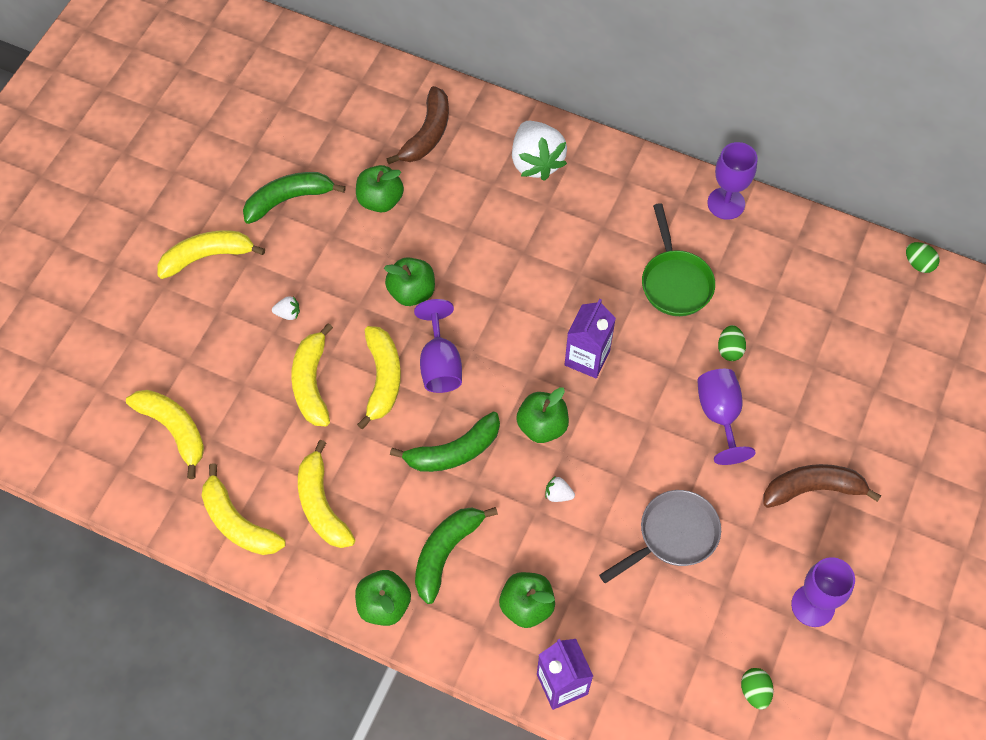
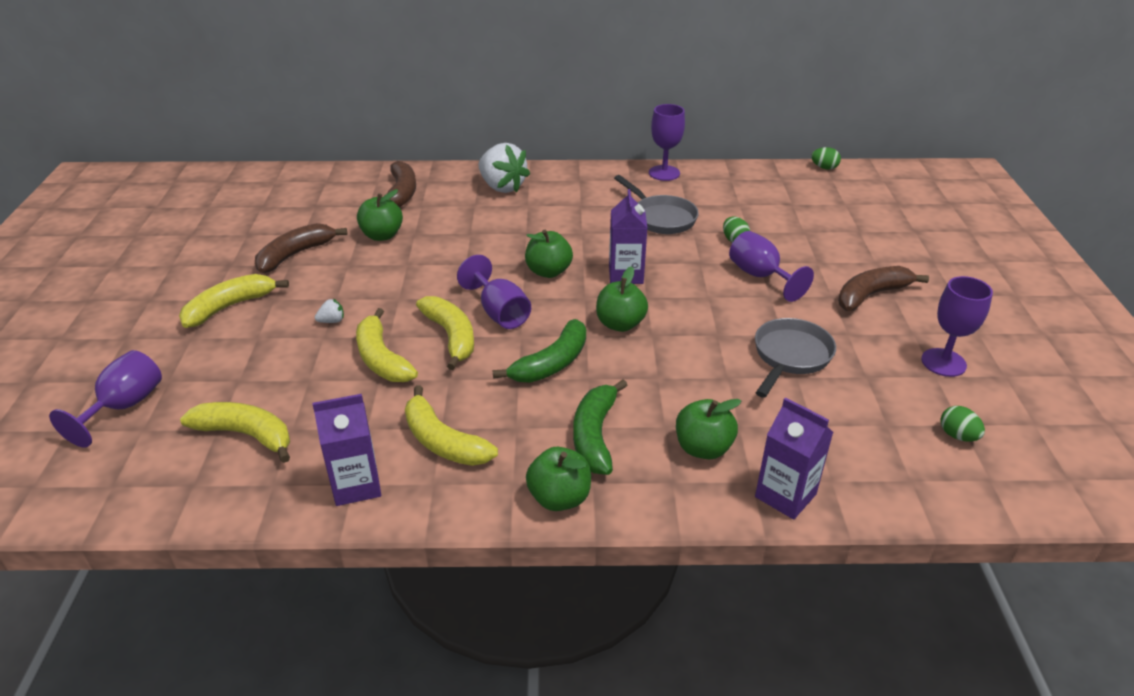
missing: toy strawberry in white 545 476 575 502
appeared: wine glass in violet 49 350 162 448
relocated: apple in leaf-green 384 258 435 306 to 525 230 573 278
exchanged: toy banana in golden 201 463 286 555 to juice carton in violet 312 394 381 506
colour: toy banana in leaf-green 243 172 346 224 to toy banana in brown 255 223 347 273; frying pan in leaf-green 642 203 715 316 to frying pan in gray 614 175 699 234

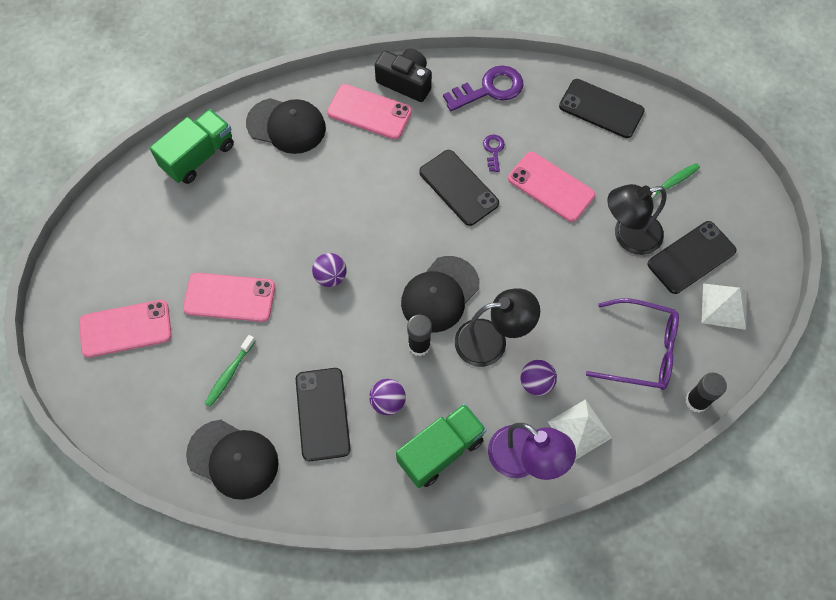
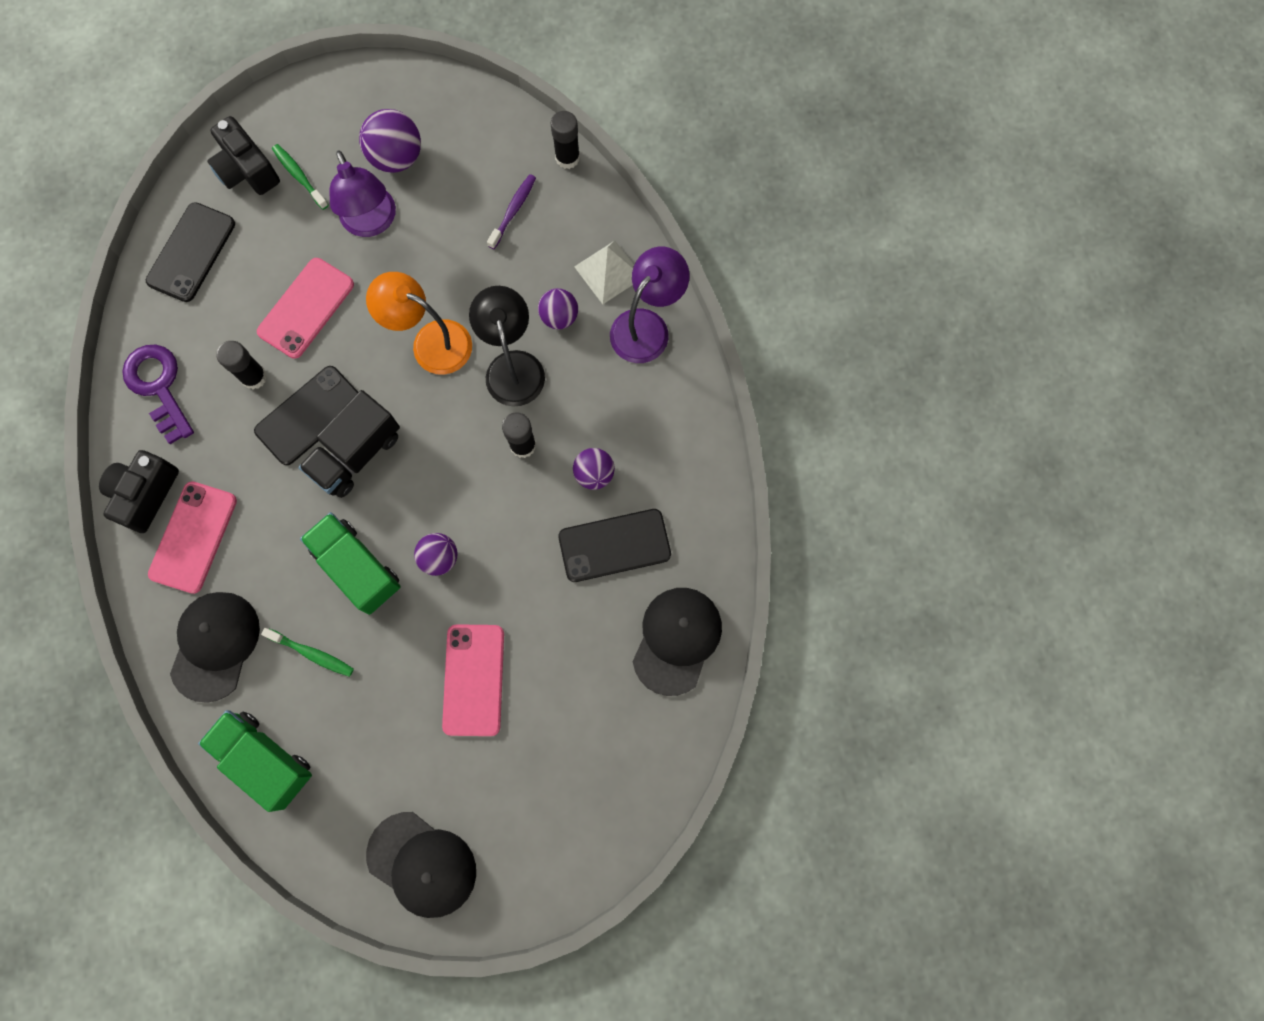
missing: pyramid in white 702 284 747 330; phone in rose-pink 79 300 172 357
appeared: photo camera in ebony 207 116 280 195; lamp in orange 366 272 472 375; toy truck in ebony 299 390 400 498
relocated: cap in ebony 401 256 479 333 to 366 812 476 918; toothbrush in leaf-green 204 335 255 407 to 261 628 354 677; toy truck in leaf-green 396 403 487 488 to 300 512 401 615
exchanged: door key in violet 483 135 505 172 to glue stick in ebony 216 341 267 389; phone in ebony 647 221 737 294 to ball in violet 359 109 421 173; spectacles in violet 586 298 679 390 to toothbrush in violet 487 174 536 249
colour: lamp in ebony 607 184 666 255 to lamp in violet 329 151 396 237

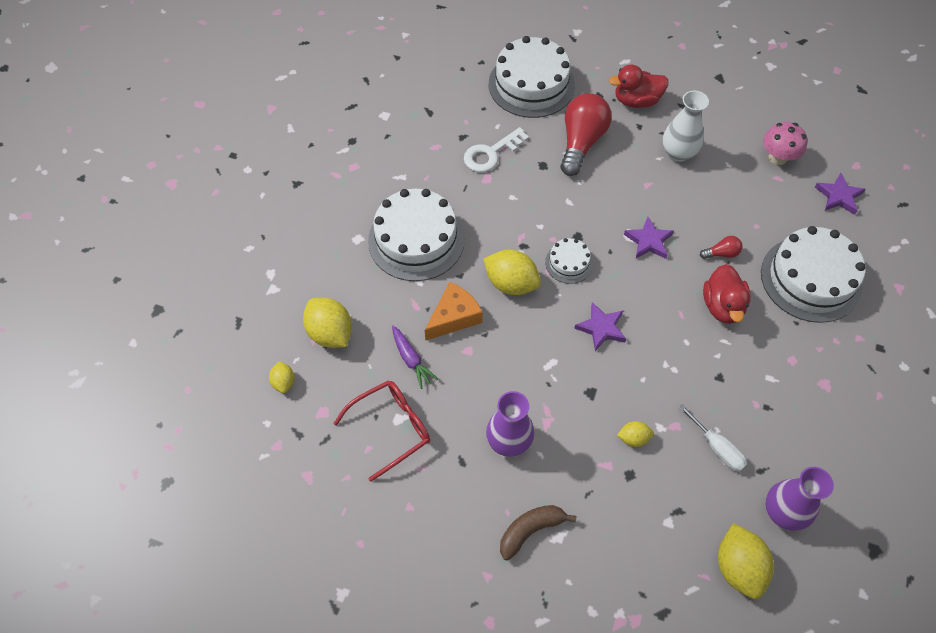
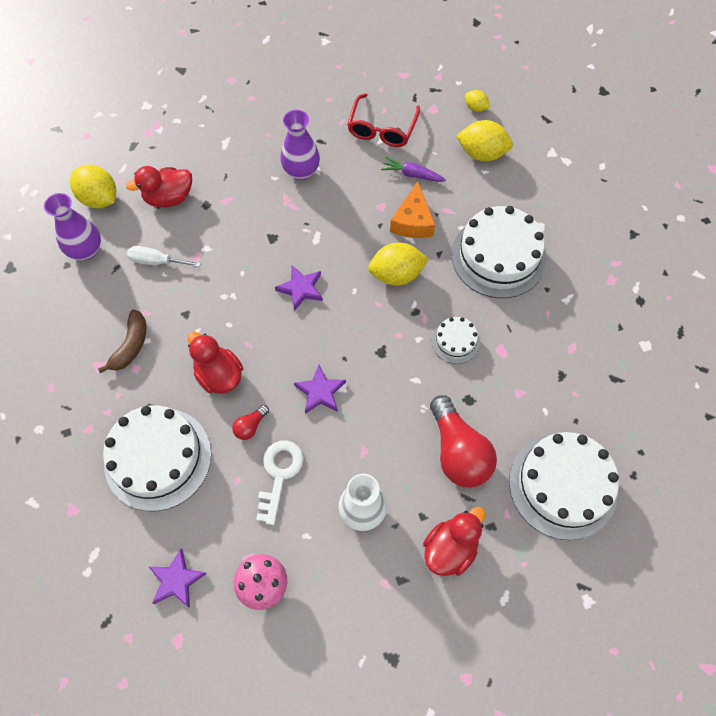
missing: lemon in golden 617 421 654 447
appeared: toy duck in red 126 166 192 207
relocated: door key in white 464 127 529 172 to 256 441 304 525; gateau in white 545 238 593 284 to 432 317 480 364; toy banana in brown 500 505 577 560 to 98 310 146 373

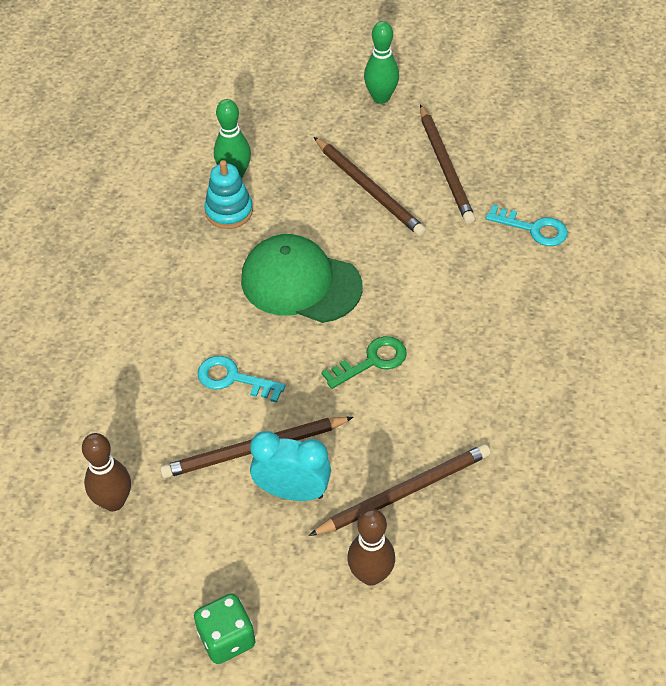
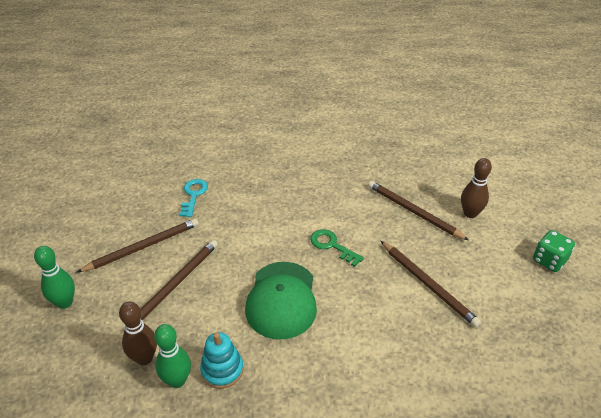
missing: door key in aqua 197 356 286 403; clock in aqua 250 431 331 501
relocated: skittle in brown 82 433 131 511 to 119 301 157 365

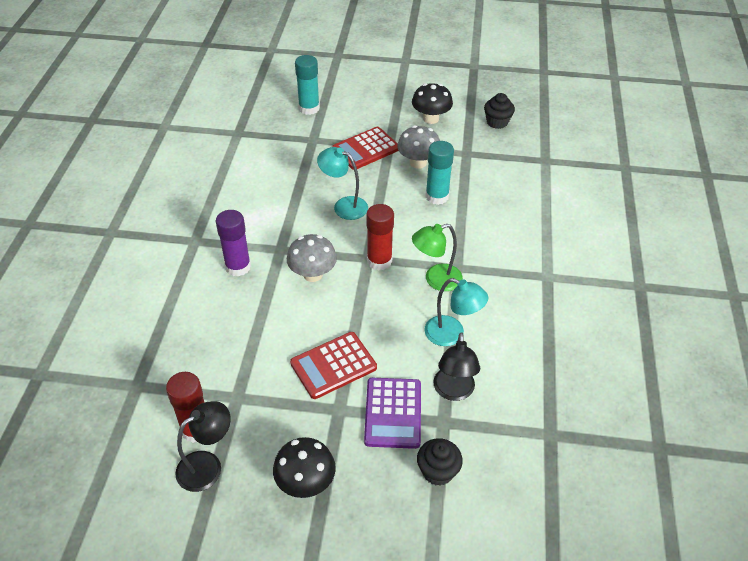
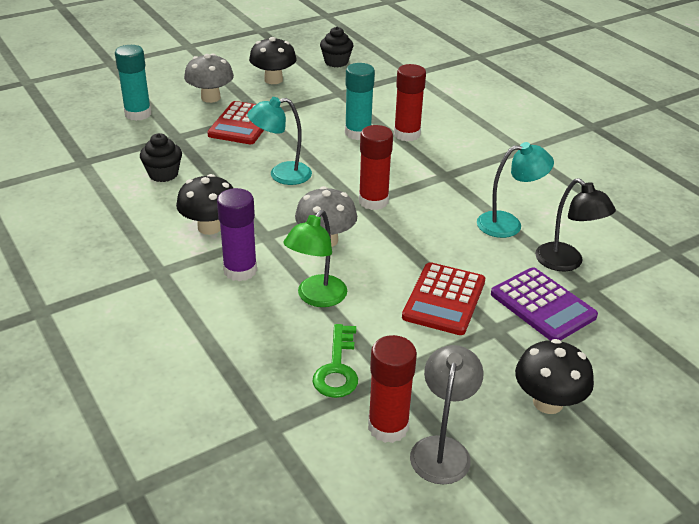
appeared: glue stick in red 394 64 426 141; toadstool in ebony 176 174 233 235; door key in leaf-green 313 324 358 398
relocated: toadstool in gray 397 125 440 169 to 184 54 234 103; lamp in leaf-green 412 224 463 291 to 283 210 347 307; muffin in ebony 417 438 463 486 to 140 133 182 182
colour: lamp in ebony 175 401 231 492 to lamp in gray 410 345 484 485

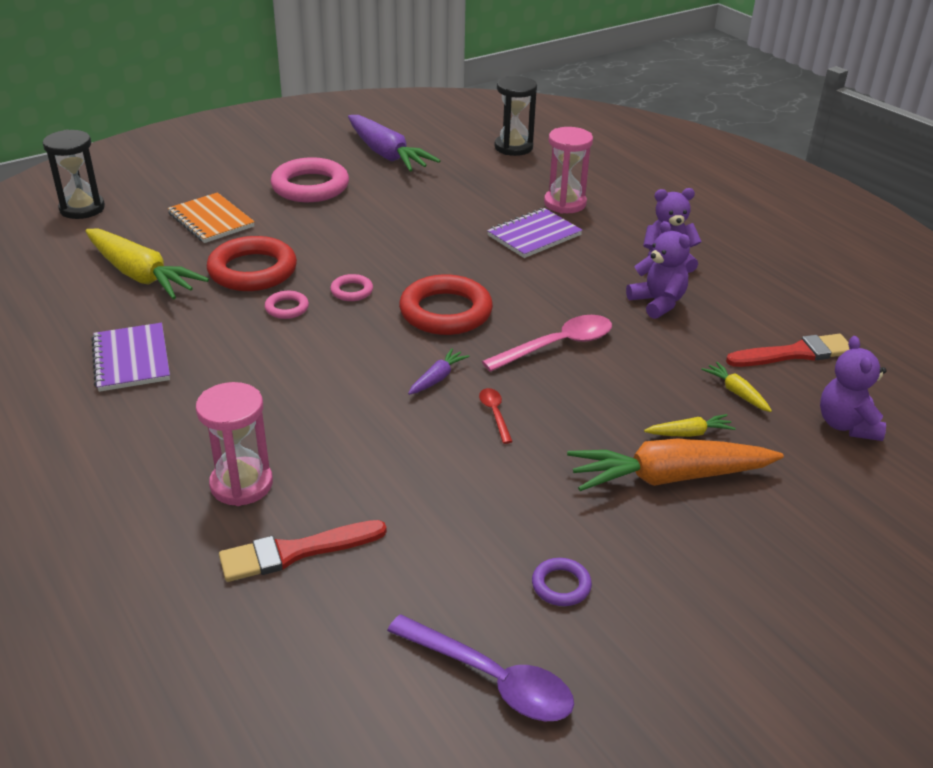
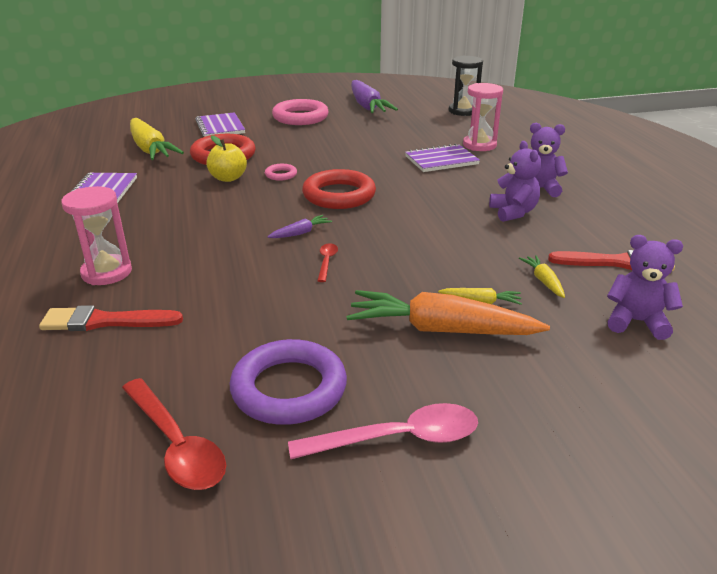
missing: sand timer in ebony 43 129 105 219
relocated: spoon in rose-pink 482 315 612 372 to 288 403 478 459
exchanged: torus in rose-pink 265 291 309 319 to apple in golden 206 135 247 182
colour: notepad in orange 168 192 255 243 to notepad in violet 195 112 245 137; spoon in violet 387 614 574 721 to spoon in red 122 378 226 490
spun: teddy bear in violet 820 336 887 441 = 607 235 683 340 90 degrees clockwise
size: torus in violet 532 558 592 606 = 230 339 347 425 x2.13

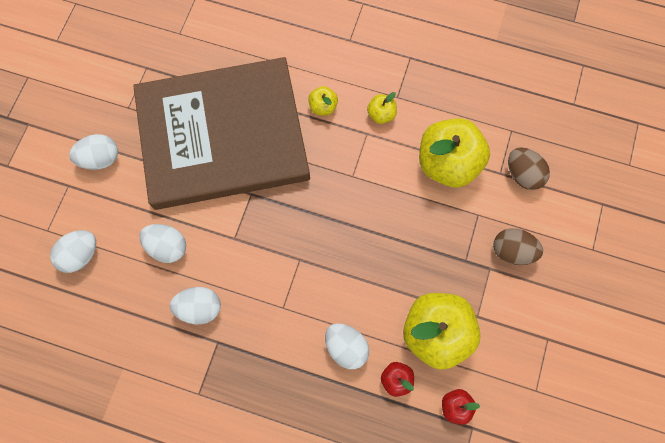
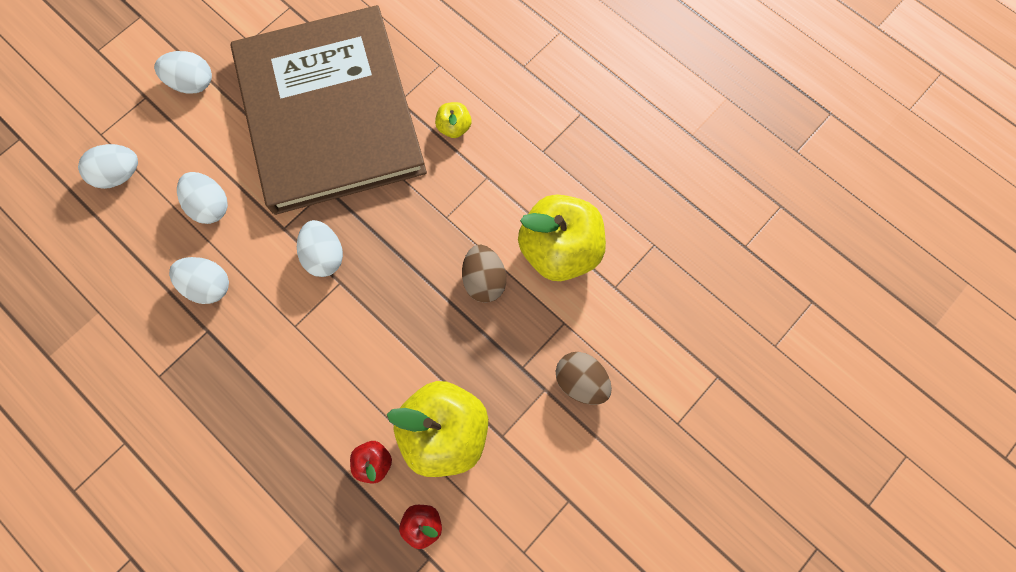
missing: apple in golden 367 92 397 124
relocated: egg in brown 508 147 550 190 to 462 245 506 303; egg in white 325 323 369 369 to 297 220 343 277
spun: book in brown 133 57 310 210 = 231 5 427 215 60 degrees clockwise

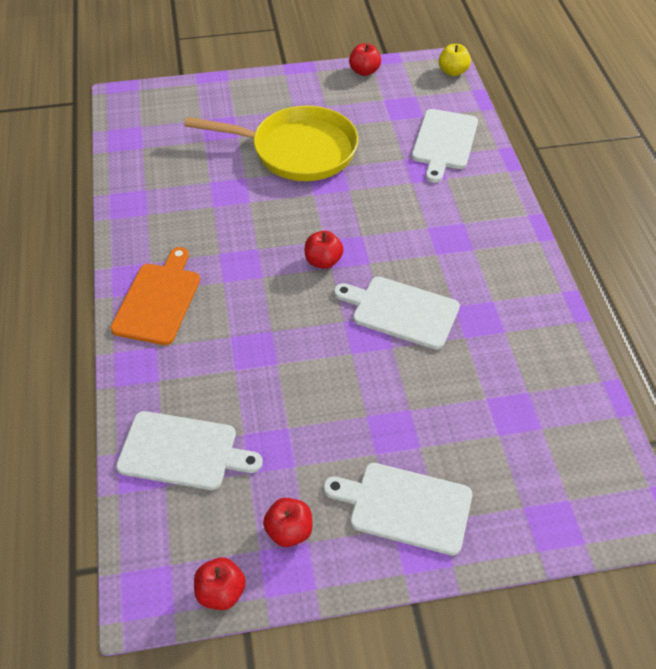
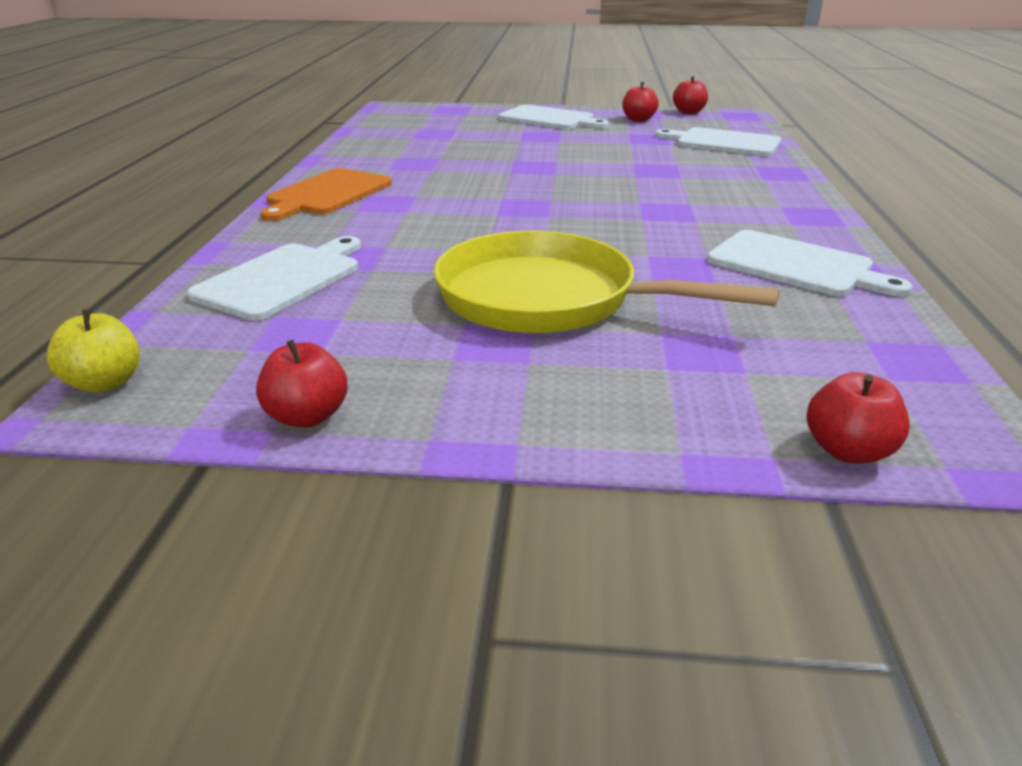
relocated: apple in red 305 231 344 269 to 807 372 909 464; bread board in orange 110 247 200 345 to 260 168 392 221; bread board in white 334 276 460 350 to 707 230 912 297

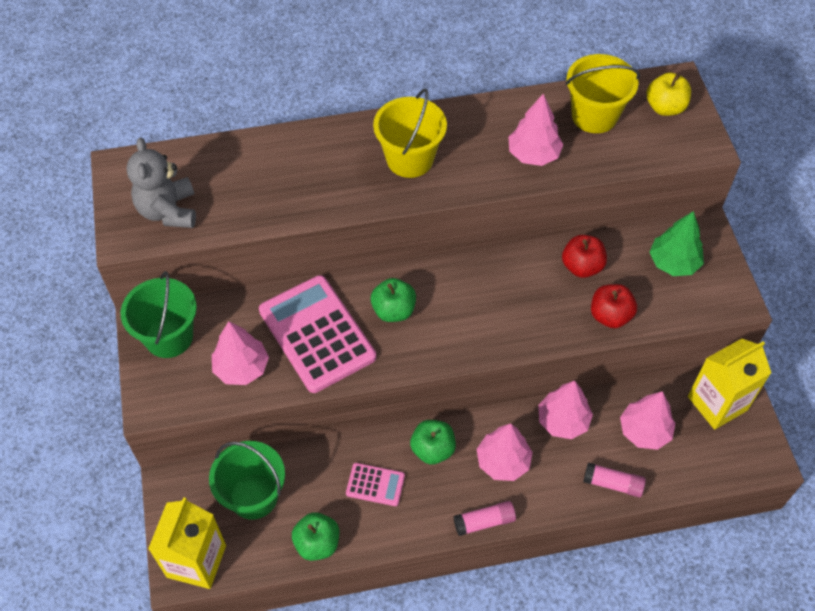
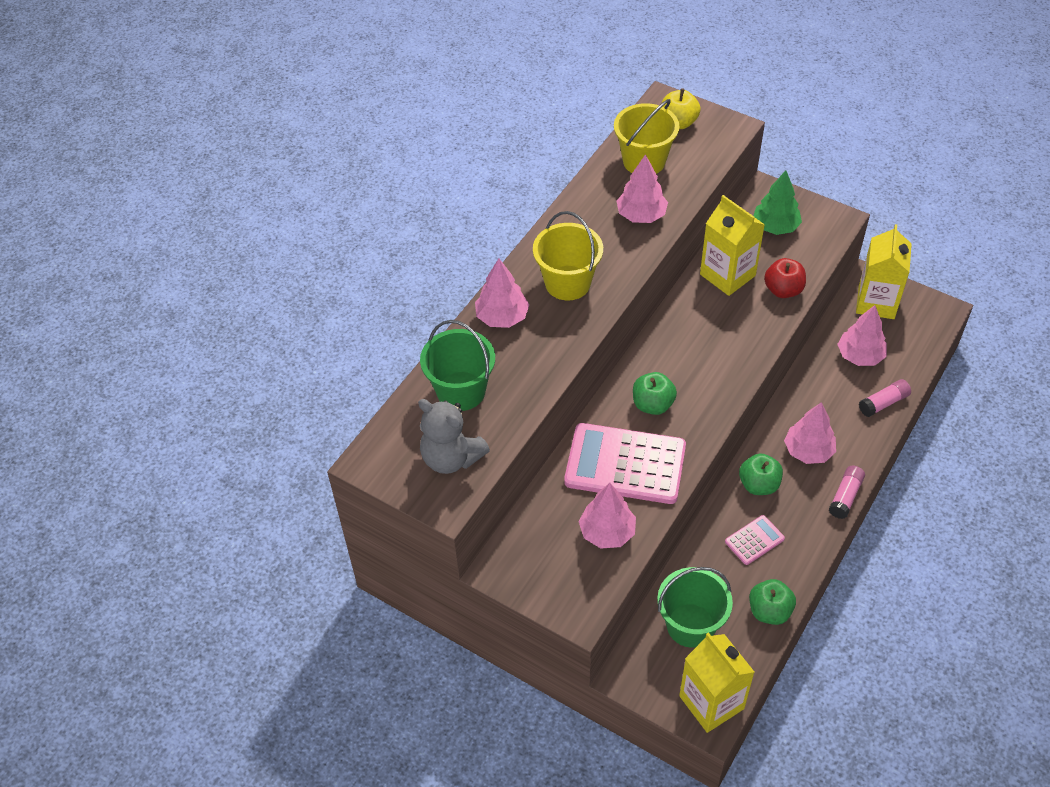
relocated: pail in leaf-green 121 271 197 358 to 420 320 495 411; toy tree in rose-pink 538 381 593 439 to 475 258 530 328
exchanged: apple in red 562 235 607 278 to juice carton in golden 700 195 765 296

